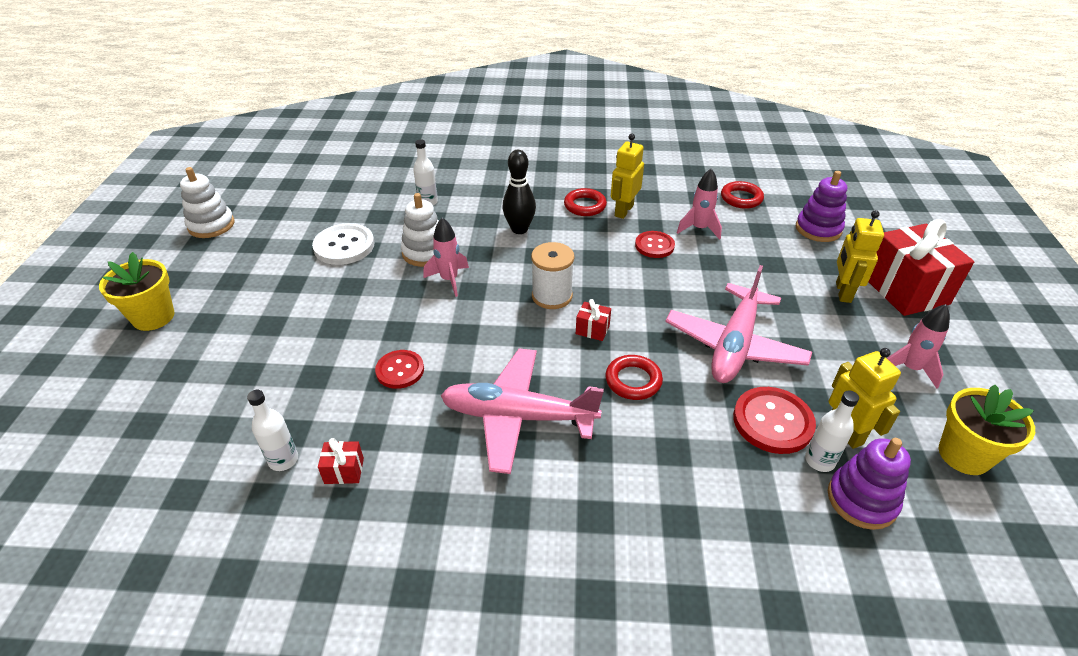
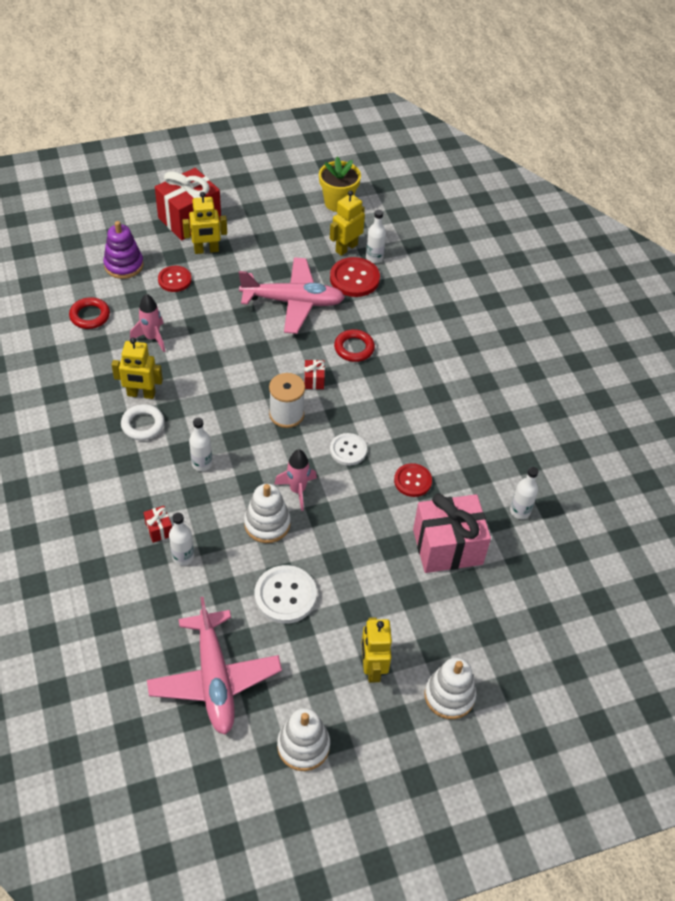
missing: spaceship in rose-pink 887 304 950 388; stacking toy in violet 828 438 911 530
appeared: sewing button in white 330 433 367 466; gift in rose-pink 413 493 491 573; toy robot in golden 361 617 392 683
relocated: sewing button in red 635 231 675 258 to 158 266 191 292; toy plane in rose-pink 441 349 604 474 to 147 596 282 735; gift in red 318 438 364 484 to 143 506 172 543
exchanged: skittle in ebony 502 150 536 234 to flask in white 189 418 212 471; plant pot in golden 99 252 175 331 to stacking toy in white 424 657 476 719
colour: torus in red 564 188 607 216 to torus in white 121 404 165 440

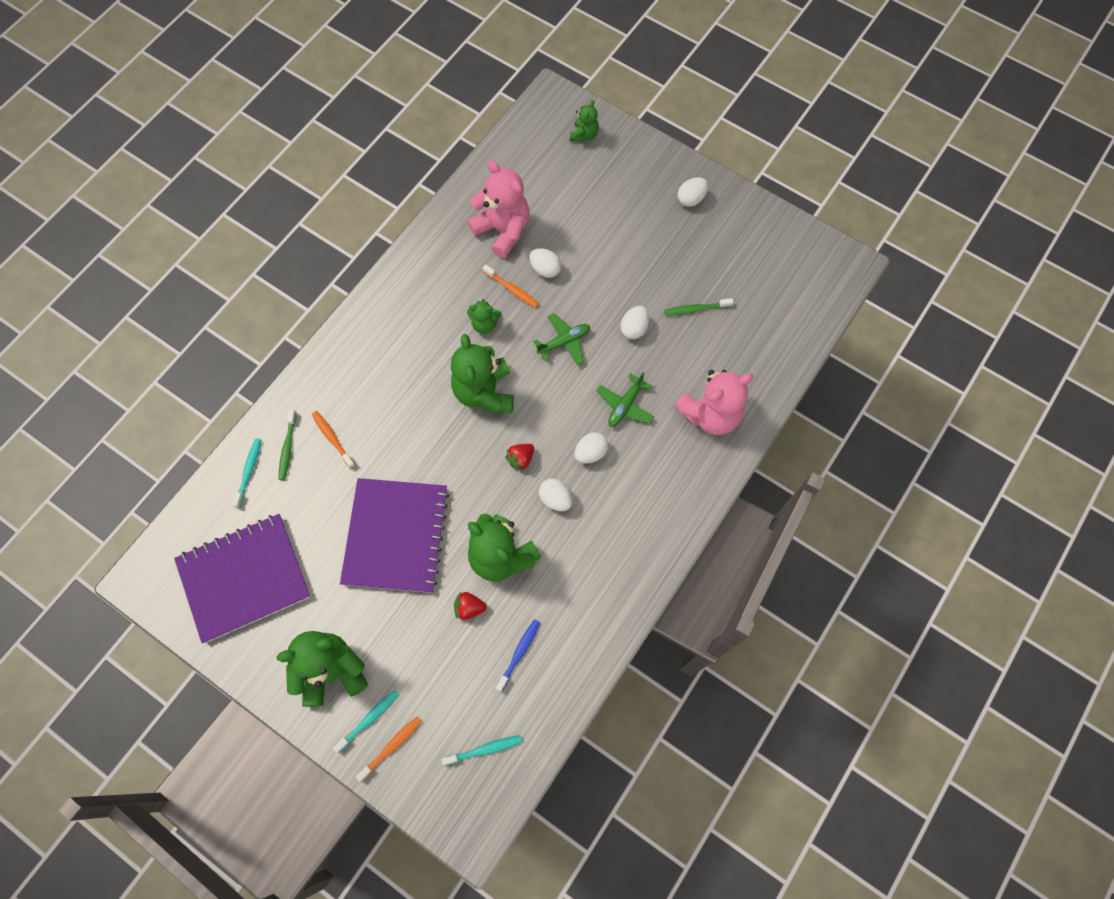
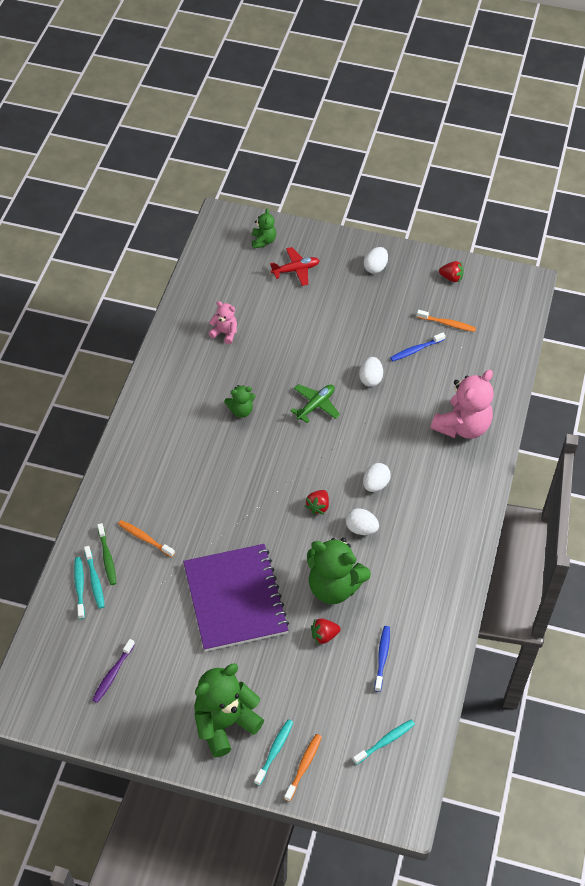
missing: egg in white 529 248 562 278; teddy bear in leaf-green 451 334 514 413; toy plane in leaf-green 597 372 654 427
appeared: toy plane in red 270 247 320 286; toy strawberry in red 439 261 464 282; toothbrush in aqua 84 546 105 609
relocated: toothbrush in orange 482 264 539 308 to 417 310 476 332
exchanged: notepad in violet 174 514 311 643 to toothbrush in violet 92 639 135 703
colour: toothbrush in leaf-green 664 298 734 315 to toothbrush in blue 390 332 446 362
size: teddy bear in rose-pink 467 160 529 258 = 209 301 237 344 x0.51

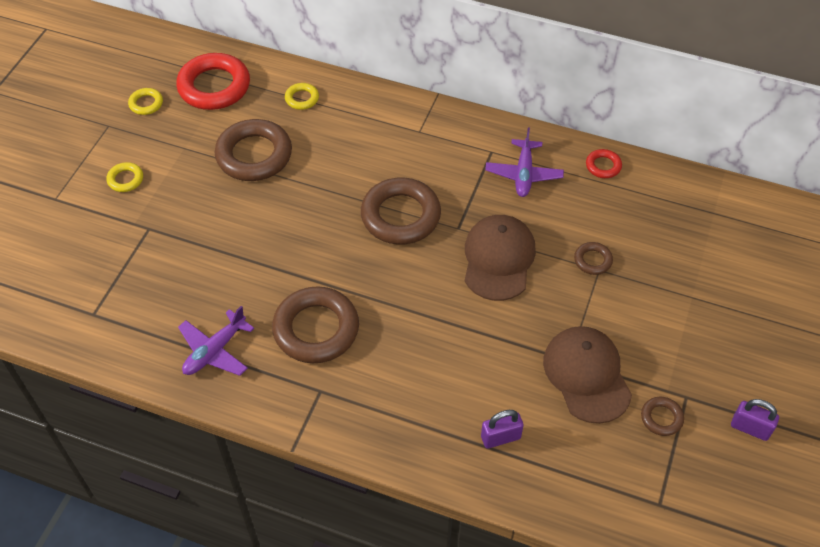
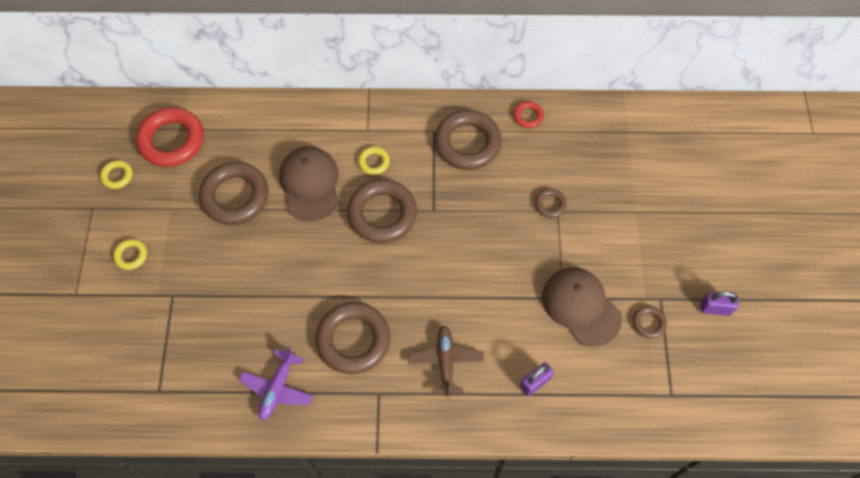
appeared: toy plane in brown 408 326 484 397
relocated: torus in golden 285 83 319 110 to 358 147 390 175; cap in brown 465 215 536 301 to 279 146 339 222
exchanged: toy plane in violet 485 127 564 197 to torus in brown 434 110 502 170

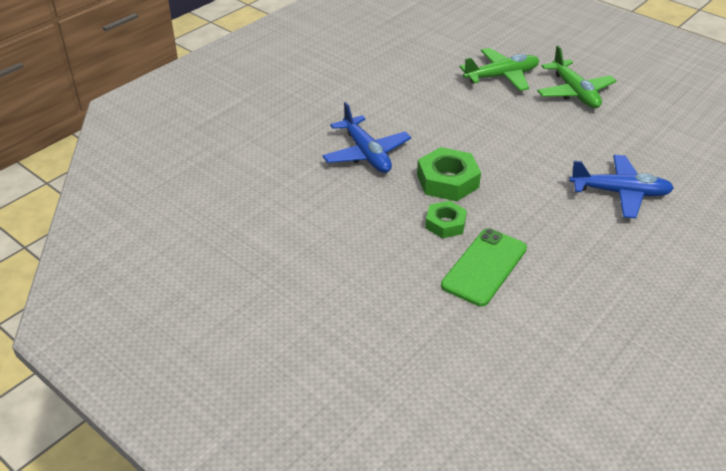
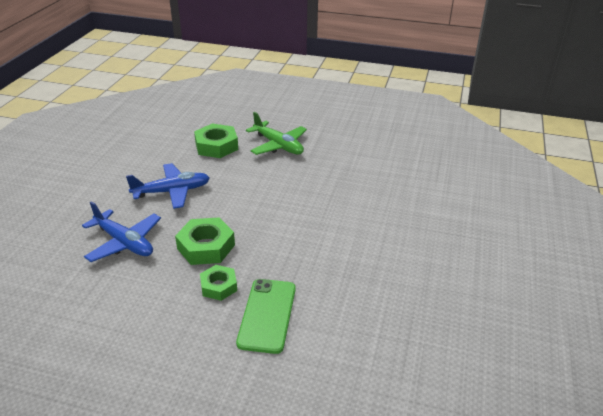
relocated: toy plane in blue 569 155 674 218 to 126 163 210 209
exchanged: toy plane in leaf-green 460 48 539 91 to nut in leaf-green 194 123 238 158

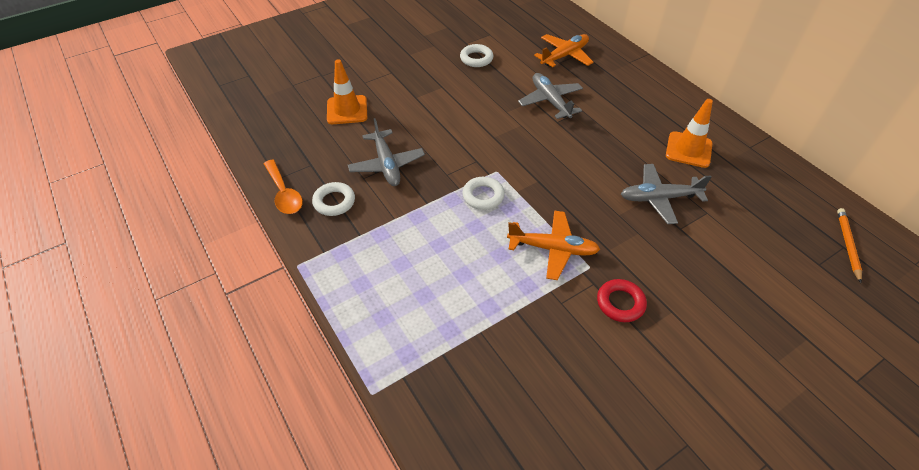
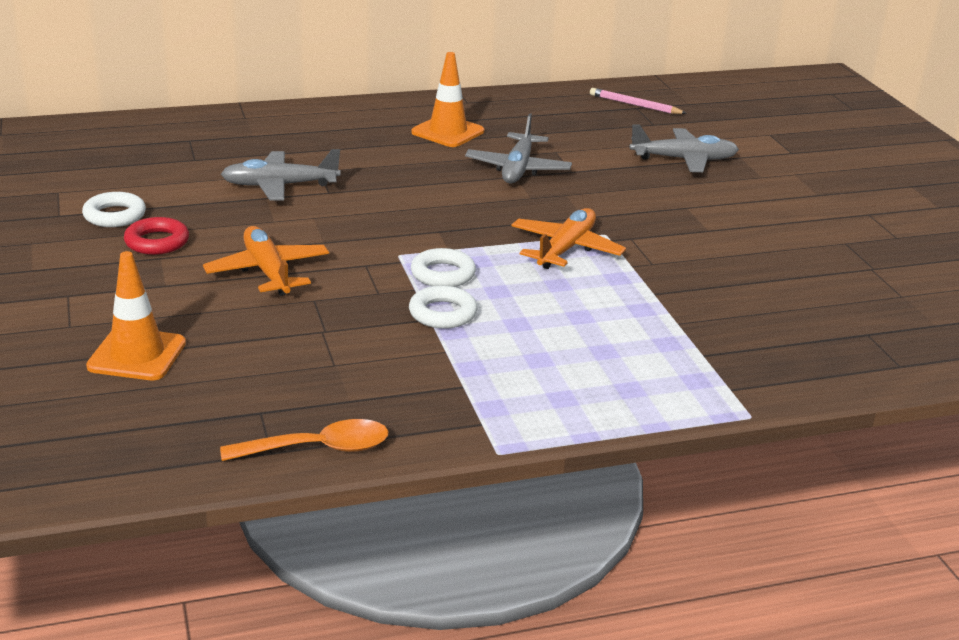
relocated: toy plane in orange 534 34 594 67 to 203 226 329 296; toy plane in gray 348 118 425 186 to 630 124 739 172; torus in white 312 182 355 216 to 409 285 477 329; torus in red 597 279 647 322 to 124 217 189 255
colour: lead pencil in orange 837 208 862 283 to lead pencil in rose-pink 590 88 687 114

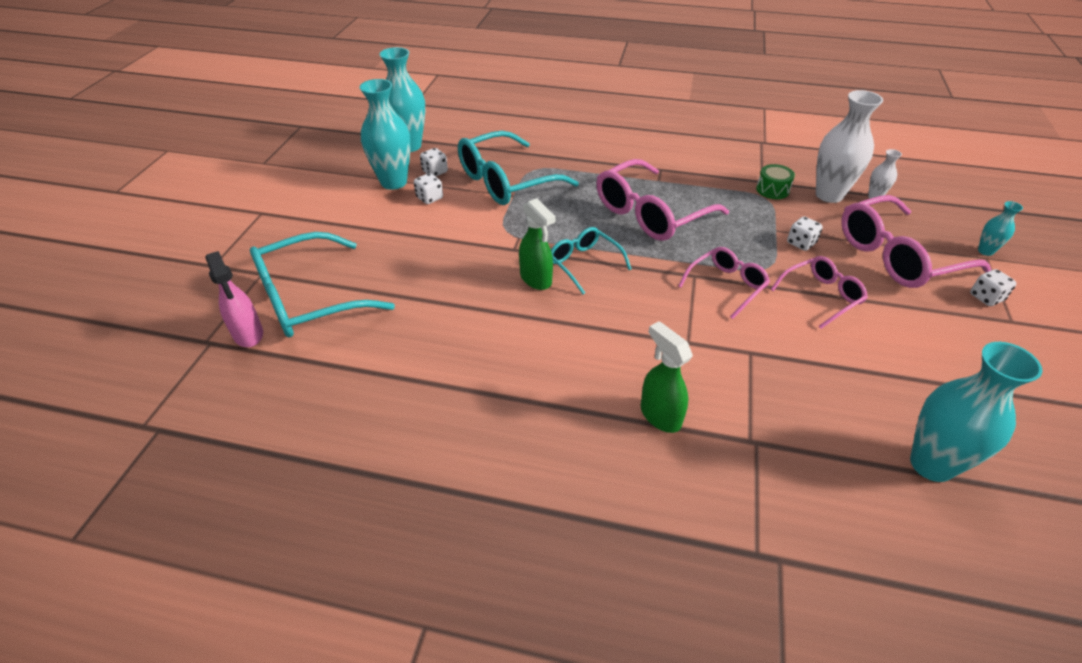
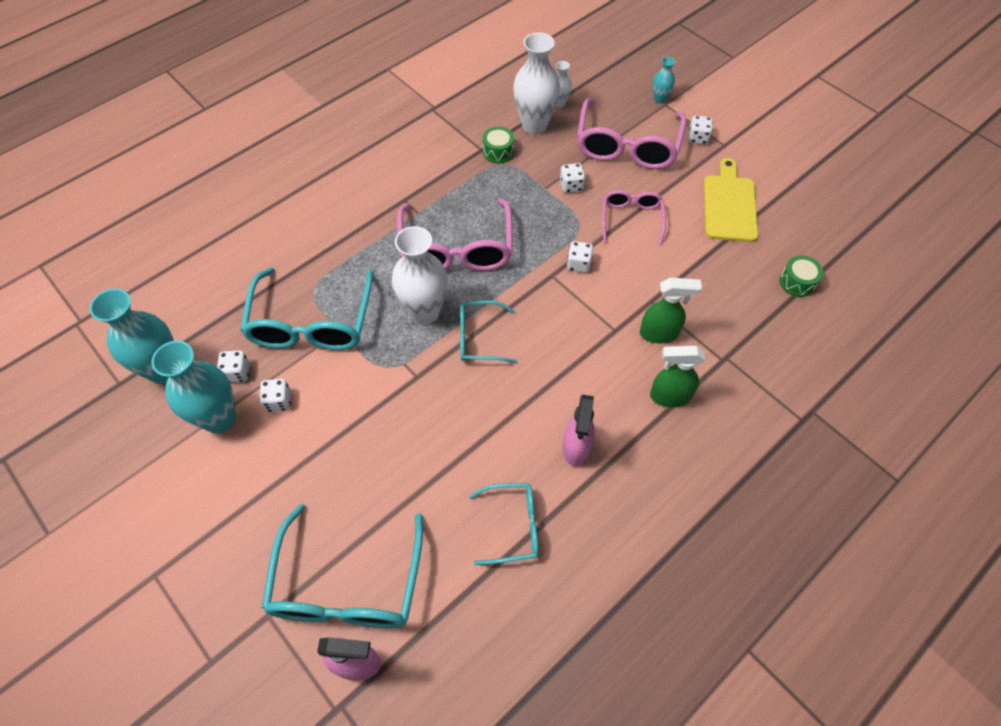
appeared: bread board in golden 704 158 758 242; vase in white 392 226 448 325; spray cleaner in rose-pink 563 395 595 466; spectacles in aqua 469 483 539 565
relocated: spray cleaner in leaf-green 519 198 556 290 to 640 278 702 344
exchanged: spectacles in rose-pink 678 247 770 319 to die in white 567 241 593 273; vase in aqua 910 342 1042 482 to drum in leaf-green 780 255 823 297

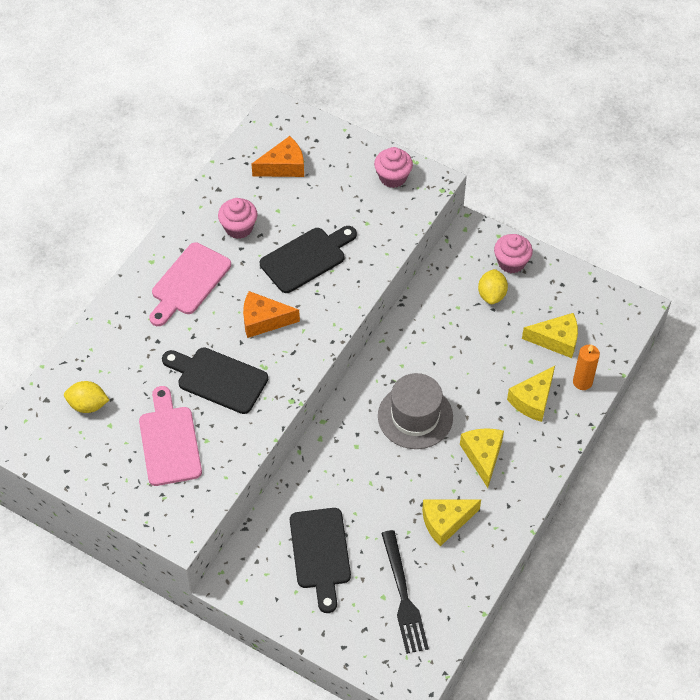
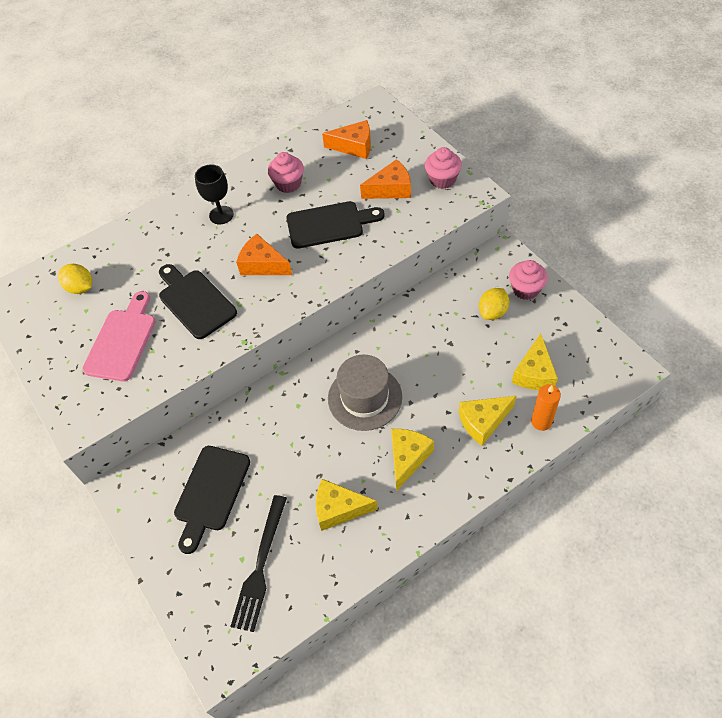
appeared: cheese in orange 360 159 411 199
exchanged: bread board in rose-pink 149 242 231 326 to wine glass in ebony 195 164 234 224
spun: cheese in golden 522 313 578 358 = 512 333 558 390 75 degrees clockwise

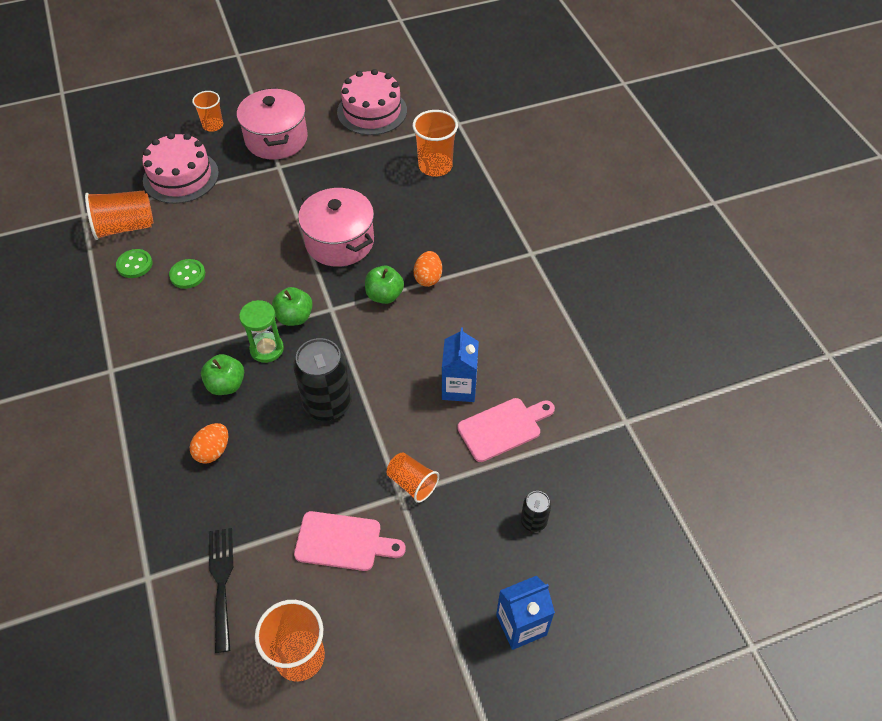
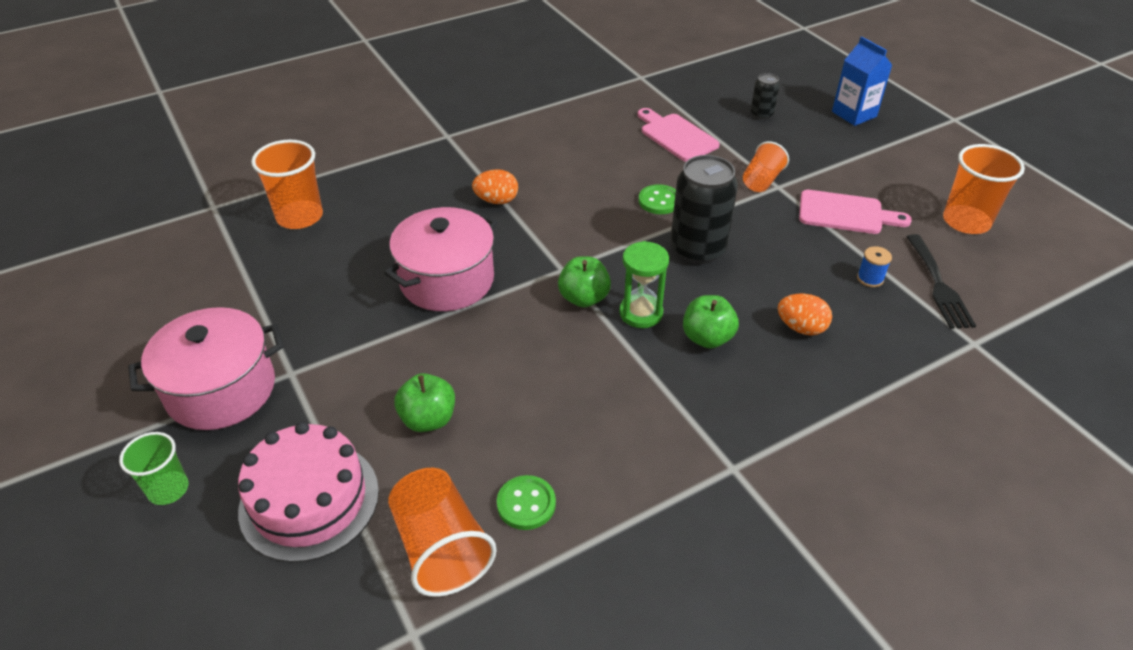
missing: gateau in rose-pink 337 69 407 135; juice carton in blue 442 327 479 402
appeared: bobbin in blue 857 246 892 287
relocated: sewing button in leaf-green 169 259 205 289 to 639 184 676 214; apple in leaf-green 365 266 404 304 to 394 373 455 432
colour: beaker in orange 192 91 223 132 to beaker in leaf-green 119 432 188 505
spun: bread board in rose-pink 294 511 406 571 = 799 190 912 234 105 degrees clockwise; fork in ebony 209 528 233 653 = 907 234 976 329 75 degrees counterclockwise

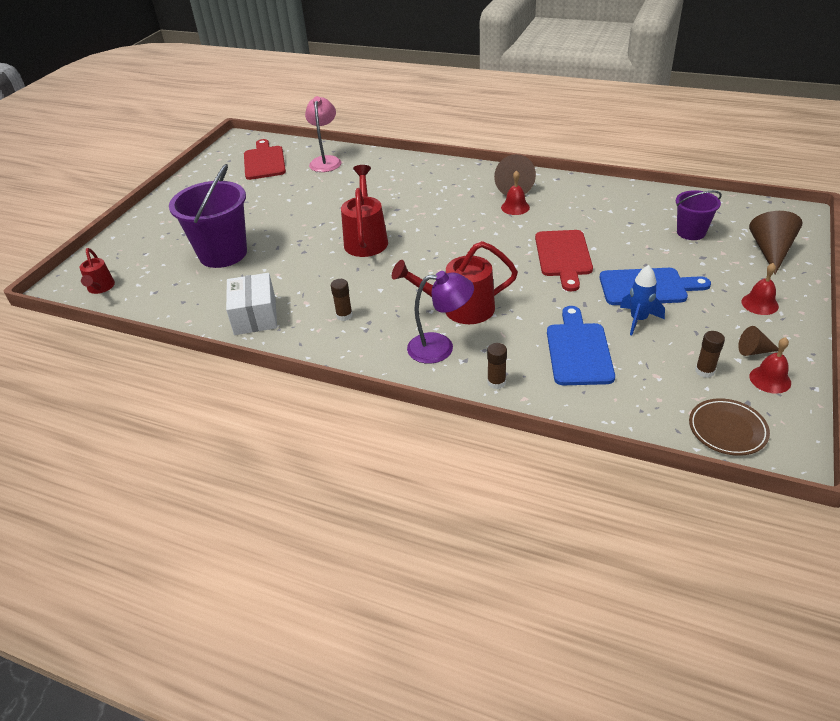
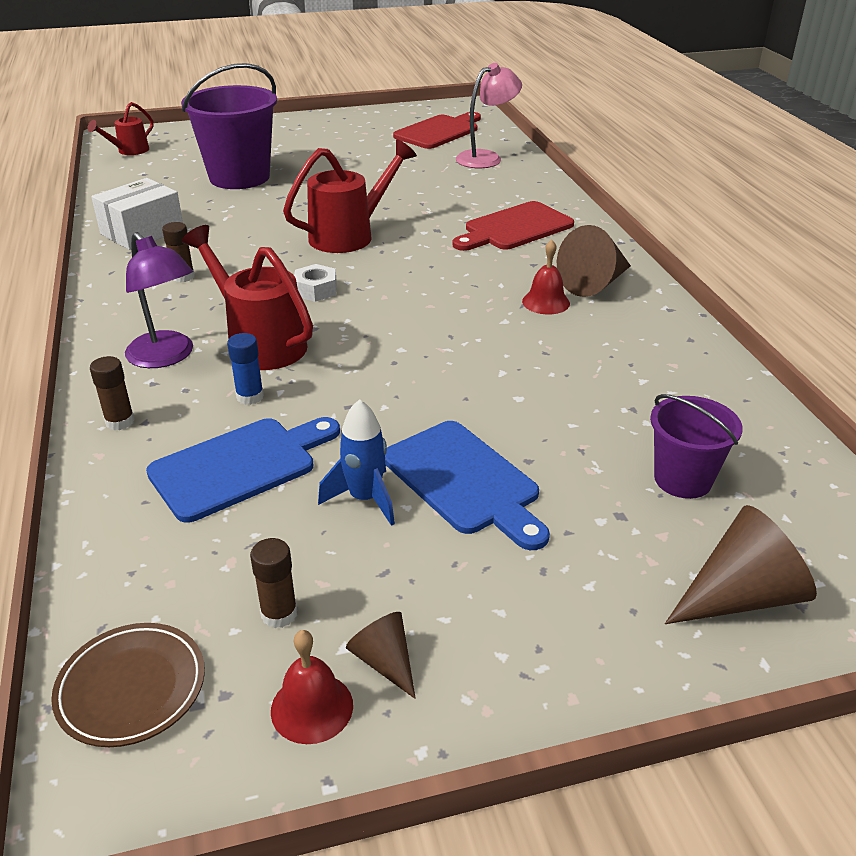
missing: hand bell in red 741 263 779 315
appeared: nut in white 294 264 337 302; glue stick in blue 227 333 264 405
relocated: bread board in red 535 230 593 291 to 452 201 574 251

